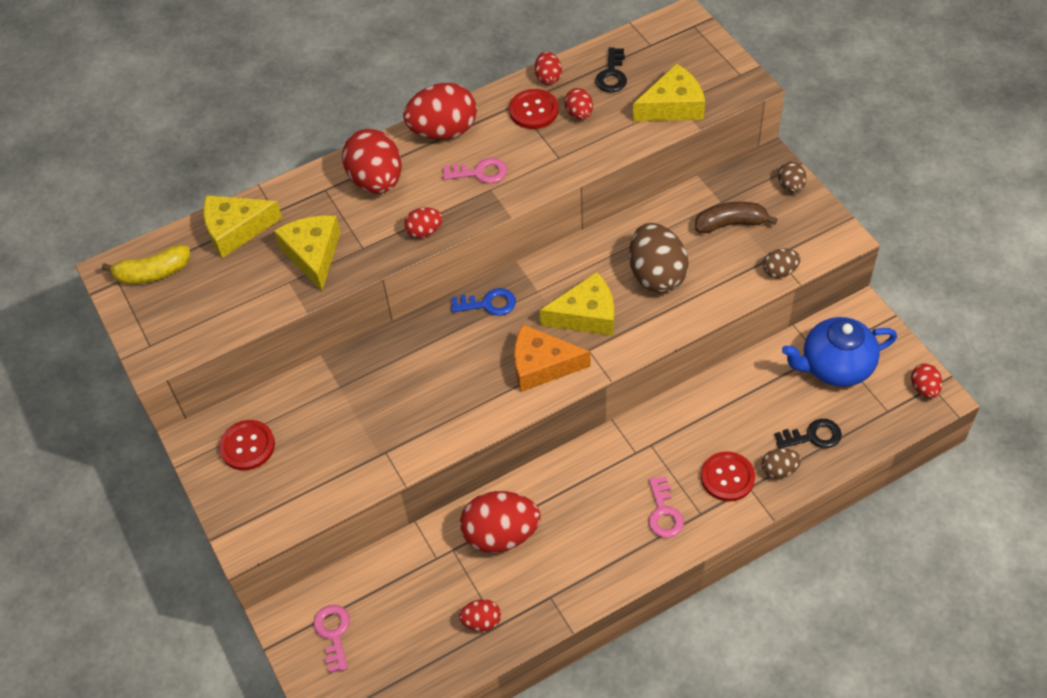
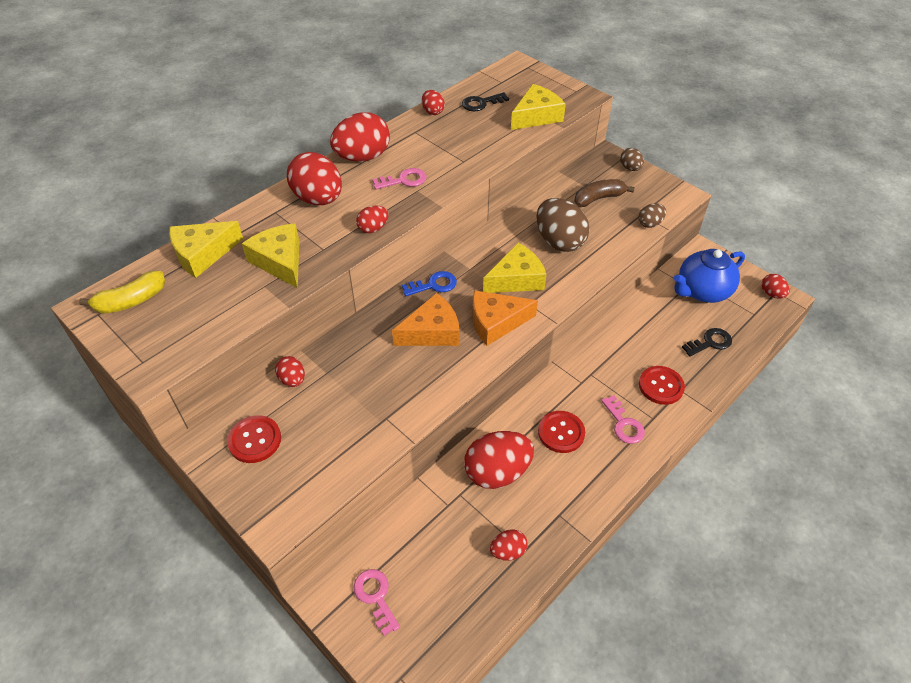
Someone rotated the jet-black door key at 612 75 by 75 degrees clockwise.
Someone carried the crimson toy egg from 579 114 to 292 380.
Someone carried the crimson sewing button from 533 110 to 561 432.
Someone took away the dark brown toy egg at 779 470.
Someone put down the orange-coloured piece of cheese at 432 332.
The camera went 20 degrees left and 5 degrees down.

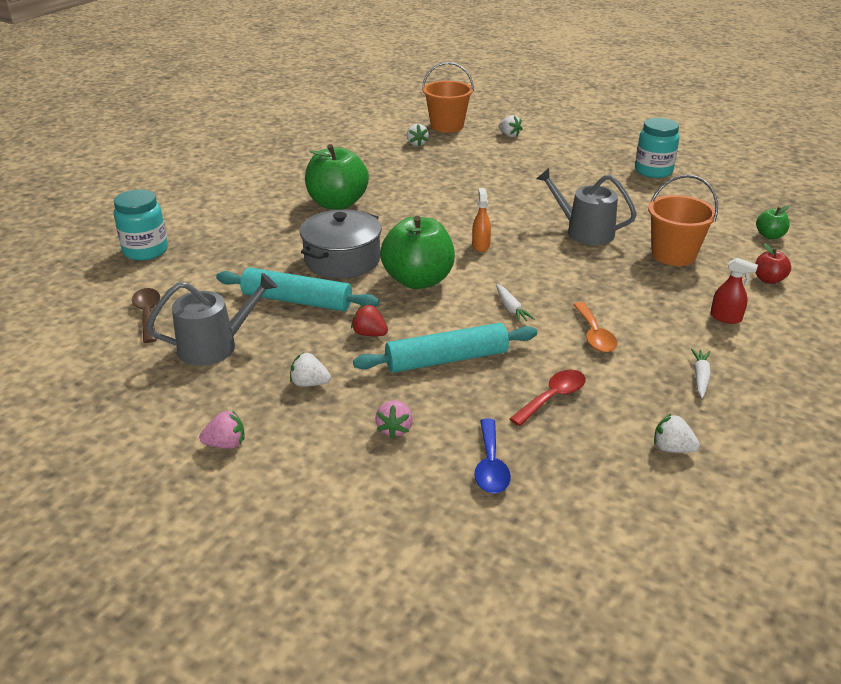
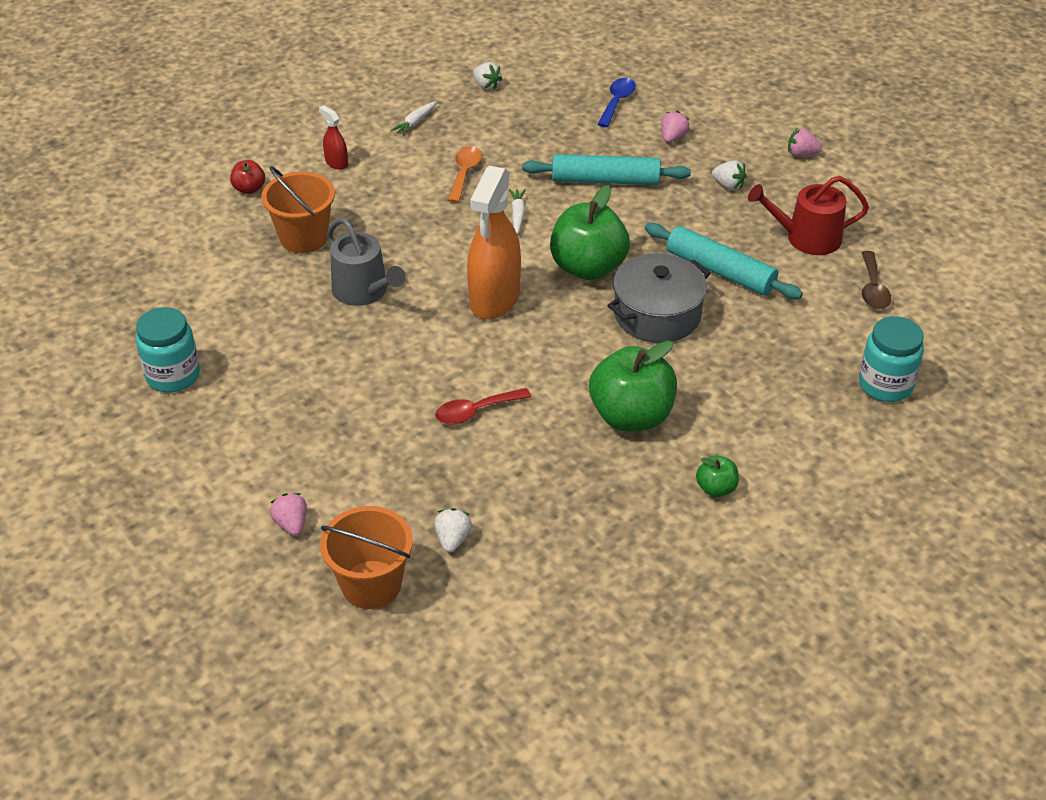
Someone repainted the white strawberry at 509 135, which became the pink strawberry at 291 524.
Someone scaled the orange-coloured spray cleaner at 480 246 by 2.27.
Someone carried the green apple from 769 236 to 716 488.
Someone repainted the gray sprinkling can at 215 346, which became the crimson sprinkling can at 806 238.
Someone took away the crimson strawberry at 369 334.
Someone carried the crimson teaspoon from 553 397 to 475 411.
The camera went 160 degrees left and 10 degrees up.

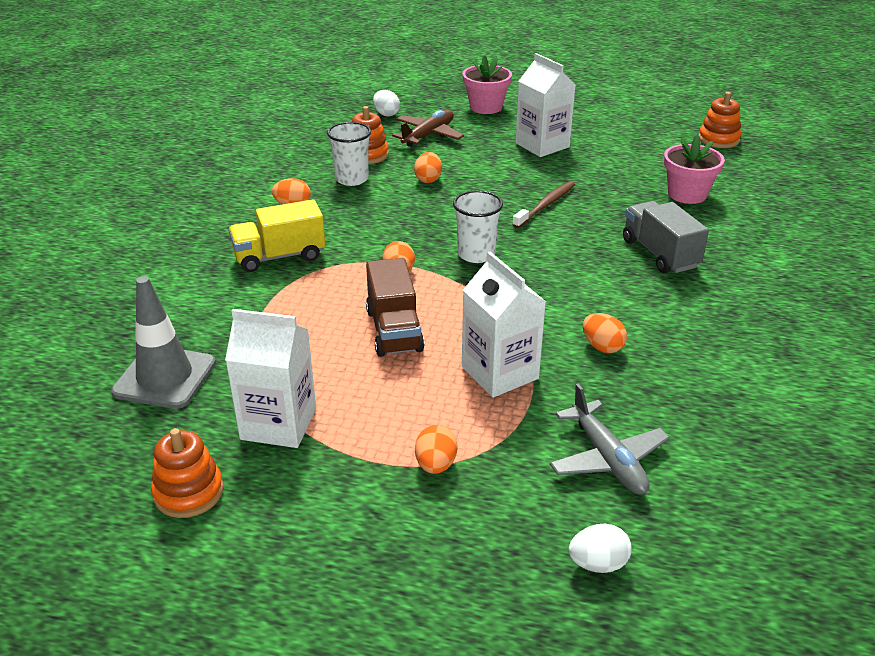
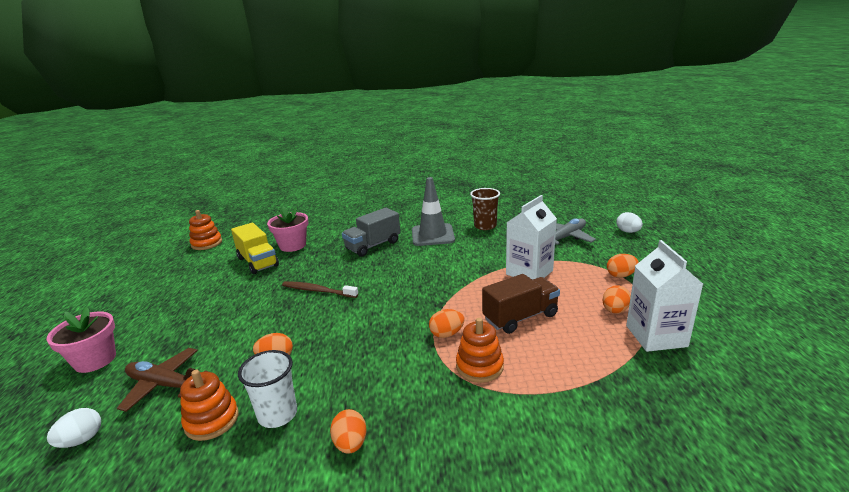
Someone took away the white milk carton at 542 145.
Someone took away the white beaker at 476 254.
Someone carried the bright yellow toy truck from 279 256 to 258 262.
Someone carried the gray traffic cone from 165 377 to 432 235.
Someone carried the orange-coloured toy egg from 602 347 to 614 311.
Someone carried the orange-coloured stacking rings from 189 492 to 479 366.
Someone put down the dark brown beaker at 485 226.
The camera went 105 degrees left and 10 degrees down.

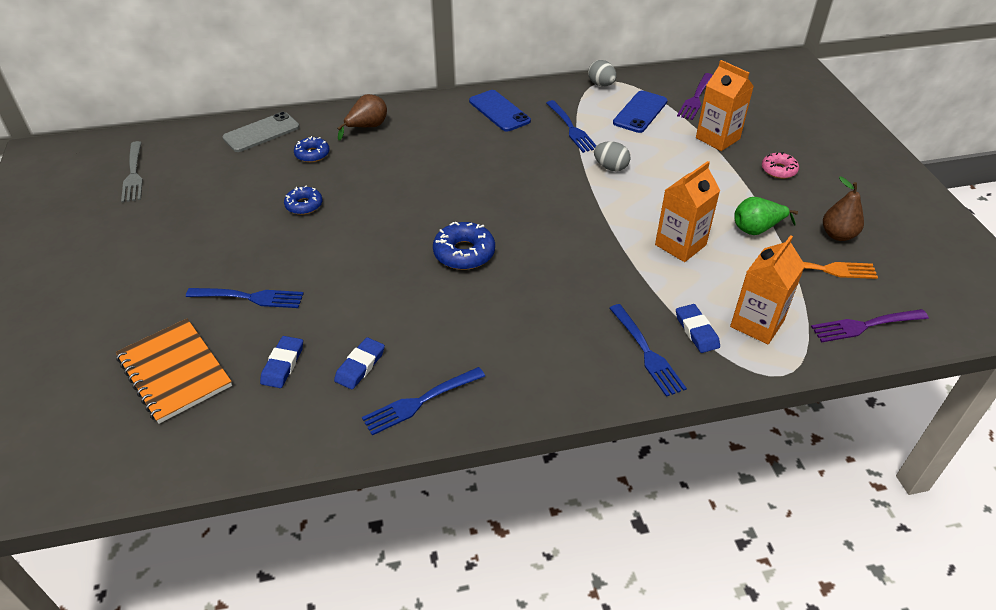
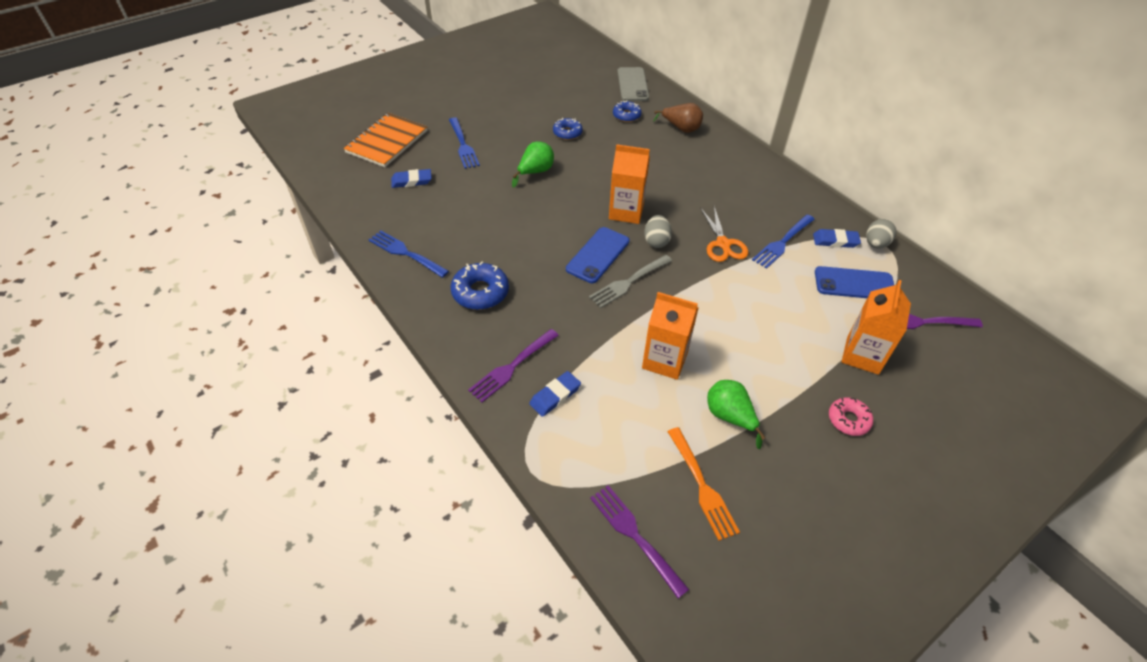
Someone carried the royal blue mobile phone from 499 111 to 598 255.
Someone rotated the gray mobile phone at 261 132 by 60 degrees clockwise.
Someone carried the gray fork from 133 174 to 629 282.
Someone carried the gray toy egg from 610 167 to 656 241.
Someone took away the dark brown toy pear at 838 235.
Someone carried the royal blue donut from 464 253 to 480 292.
Someone carried the orange-coloured milk carton from 757 323 to 626 211.
Someone repainted the royal blue fork at 646 352, which became the purple fork at 512 366.
Someone carried the royal blue pencil eraser from 360 366 to 835 241.
Someone put down the green toy pear at 535 172.
Someone put down the orange-coloured scissors at 723 244.
The camera went 65 degrees right and 5 degrees up.

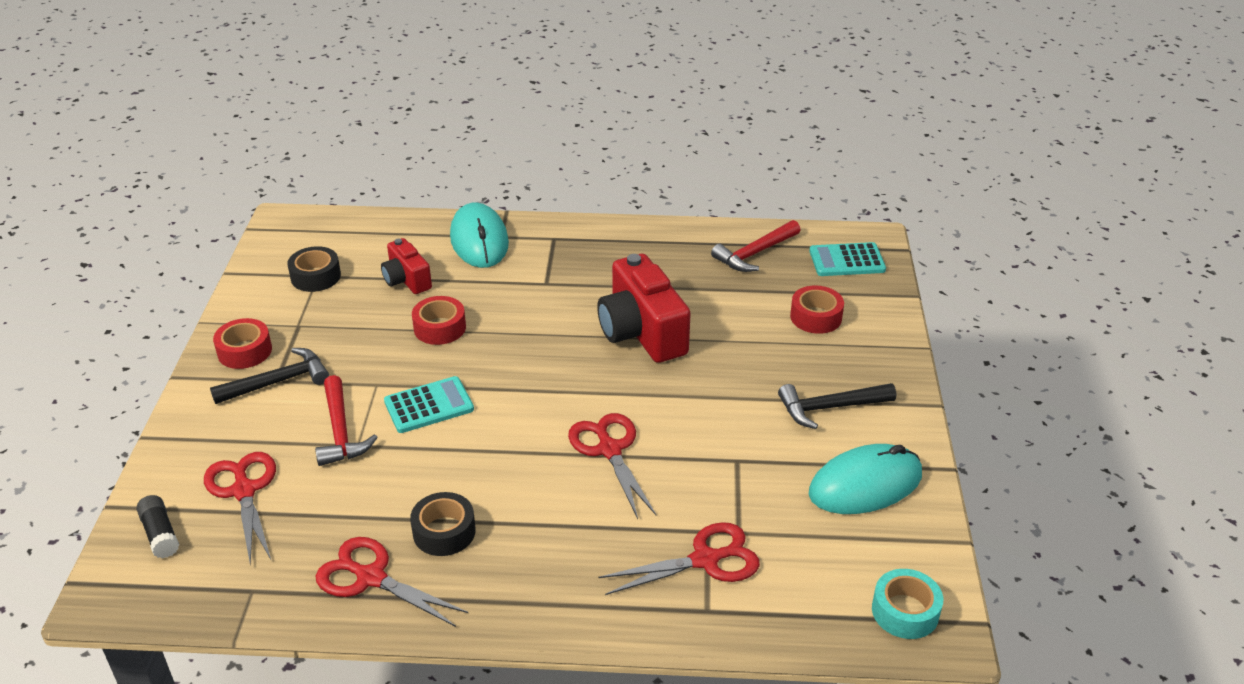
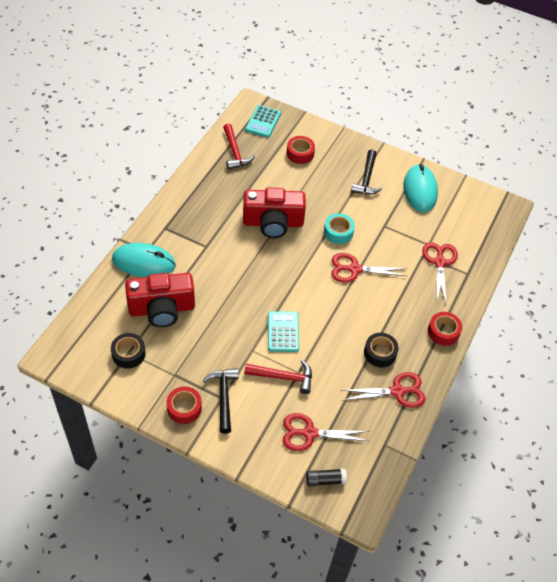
Someone scaled the crimson camera at 406 280 by 1.77.
Someone carried the crimson roll of tape from 440 328 to 443 332.
Someone rotated the crimson scissors at 371 577 by 150 degrees counterclockwise.
Someone carried the teal roll of tape from 905 611 to 338 232.
The camera went 70 degrees left and 15 degrees up.

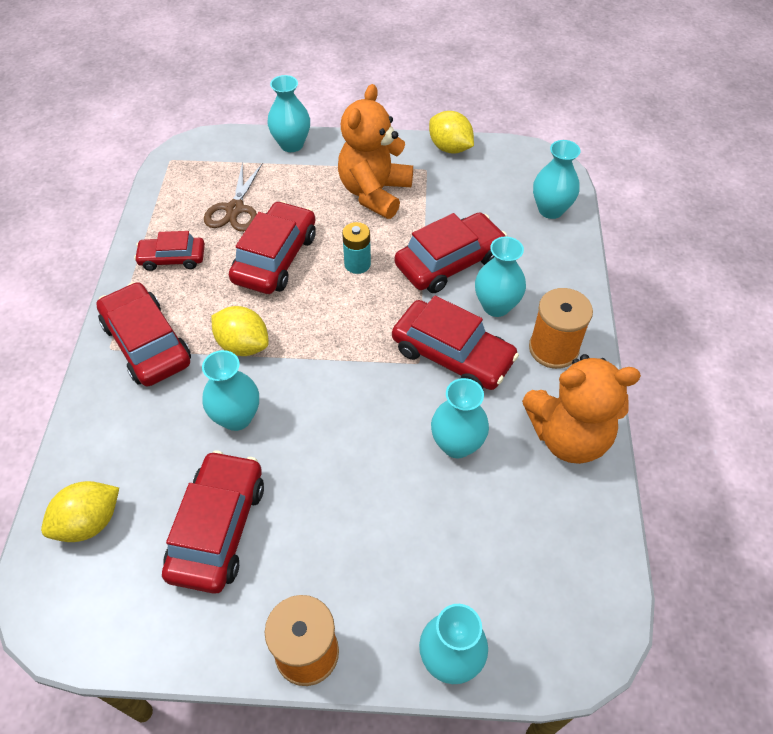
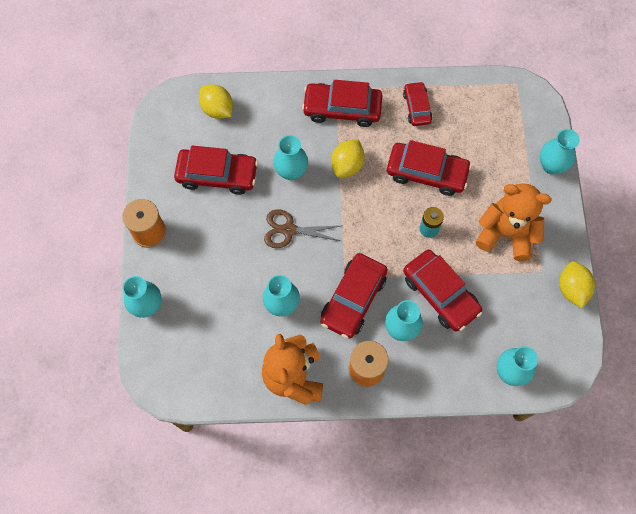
Someone rotated the bright yellow toy lemon at 450 148 by 45 degrees counterclockwise.
Someone carried the dark brown scissors from 235 209 to 289 230.
Someone rotated the crimson toy car at 147 343 by 135 degrees counterclockwise.
The camera went 85 degrees right and 15 degrees up.

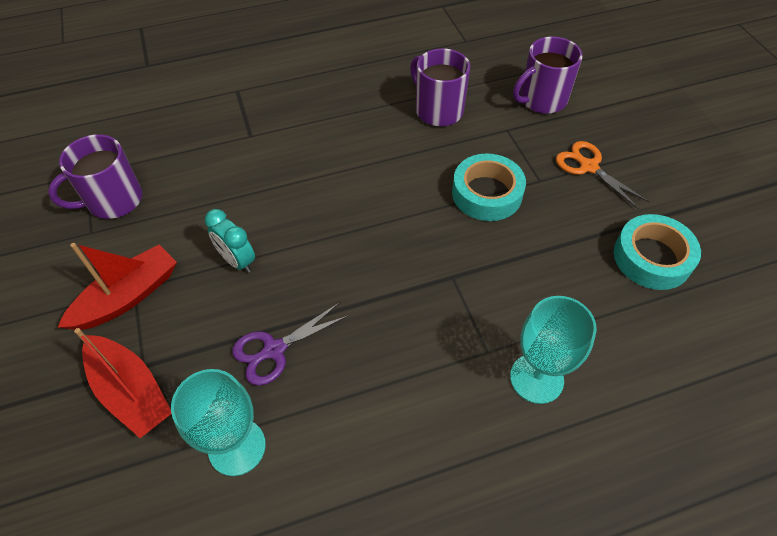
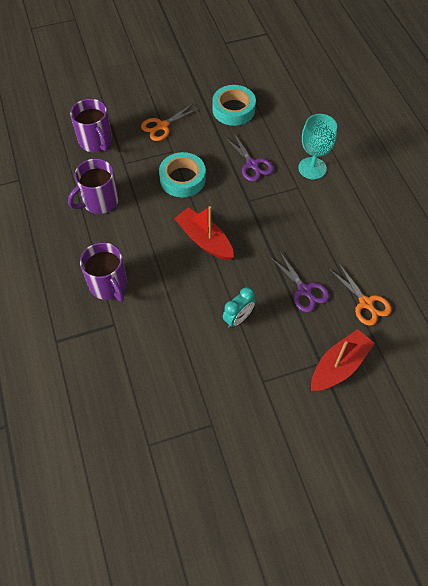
Someone carried the purple mug from 113 201 to 108 285.
Someone carried the crimson toy boat from 128 296 to 204 240.
Someone swapped the teal chalice at 237 447 for the orange-coloured scissors at 366 303.
Someone put down the purple scissors at 252 164.
The camera went 90 degrees left and 5 degrees up.

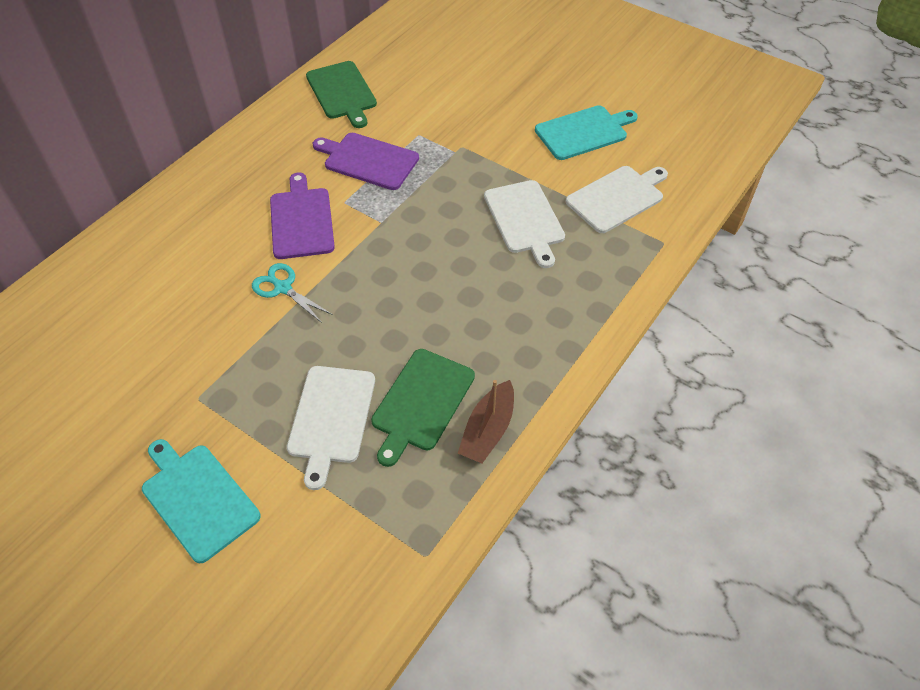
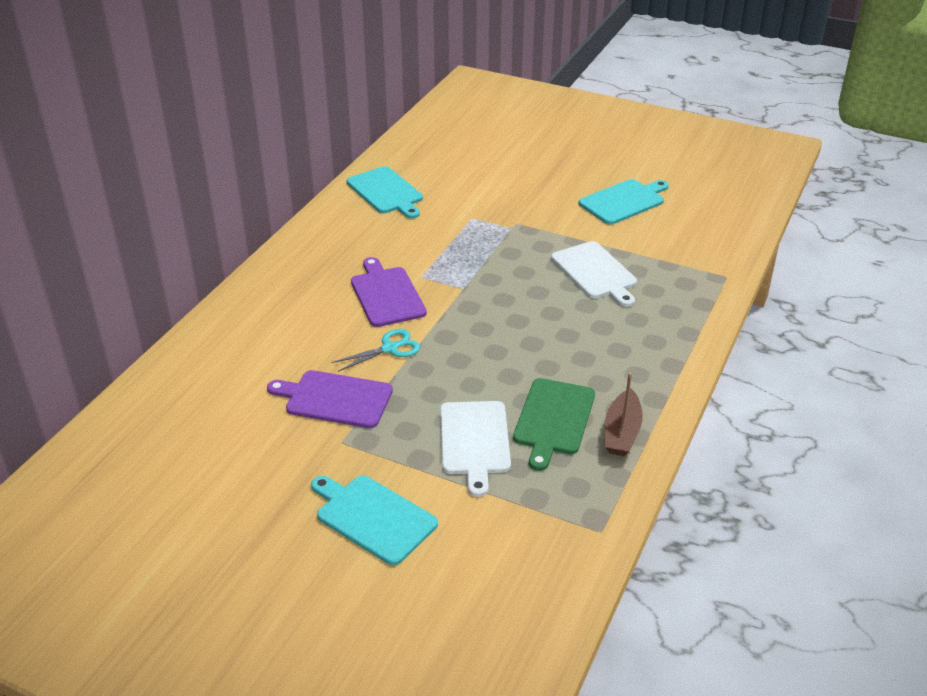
Someone repainted the green chopping board at 342 92, which became the teal chopping board at 386 192.
Someone carried the purple chopping board from 368 160 to 335 399.
Someone took away the white chopping board at 617 198.
Someone rotated the teal scissors at 283 288 by 120 degrees clockwise.
The camera went 10 degrees left and 15 degrees down.

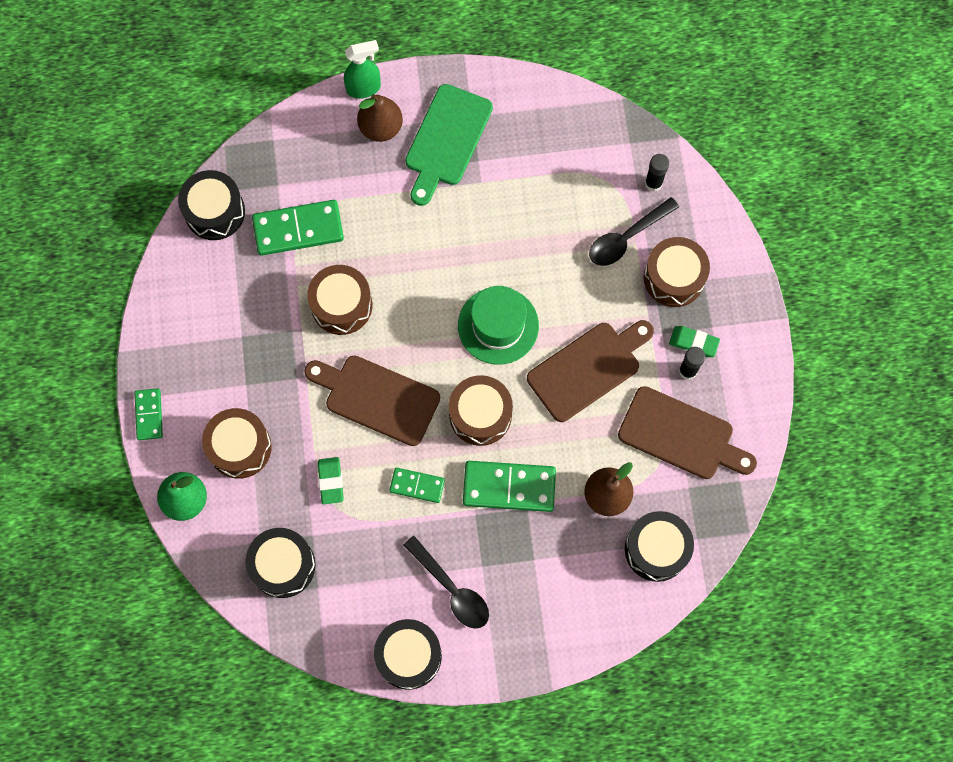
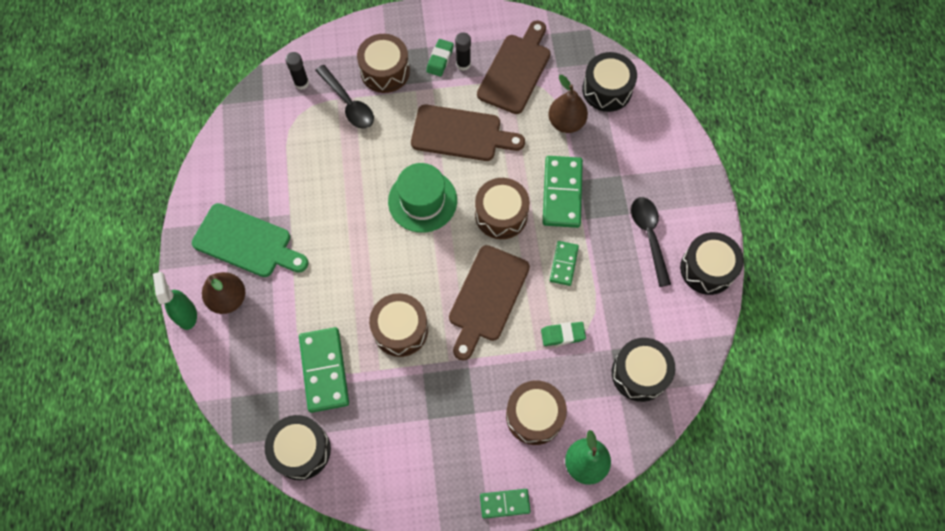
Someone rotated the dark brown chopping board at 588 368 by 135 degrees clockwise.
Someone rotated the jet-black teaspoon at 451 589 by 60 degrees counterclockwise.
The camera went 90 degrees left and 5 degrees down.

